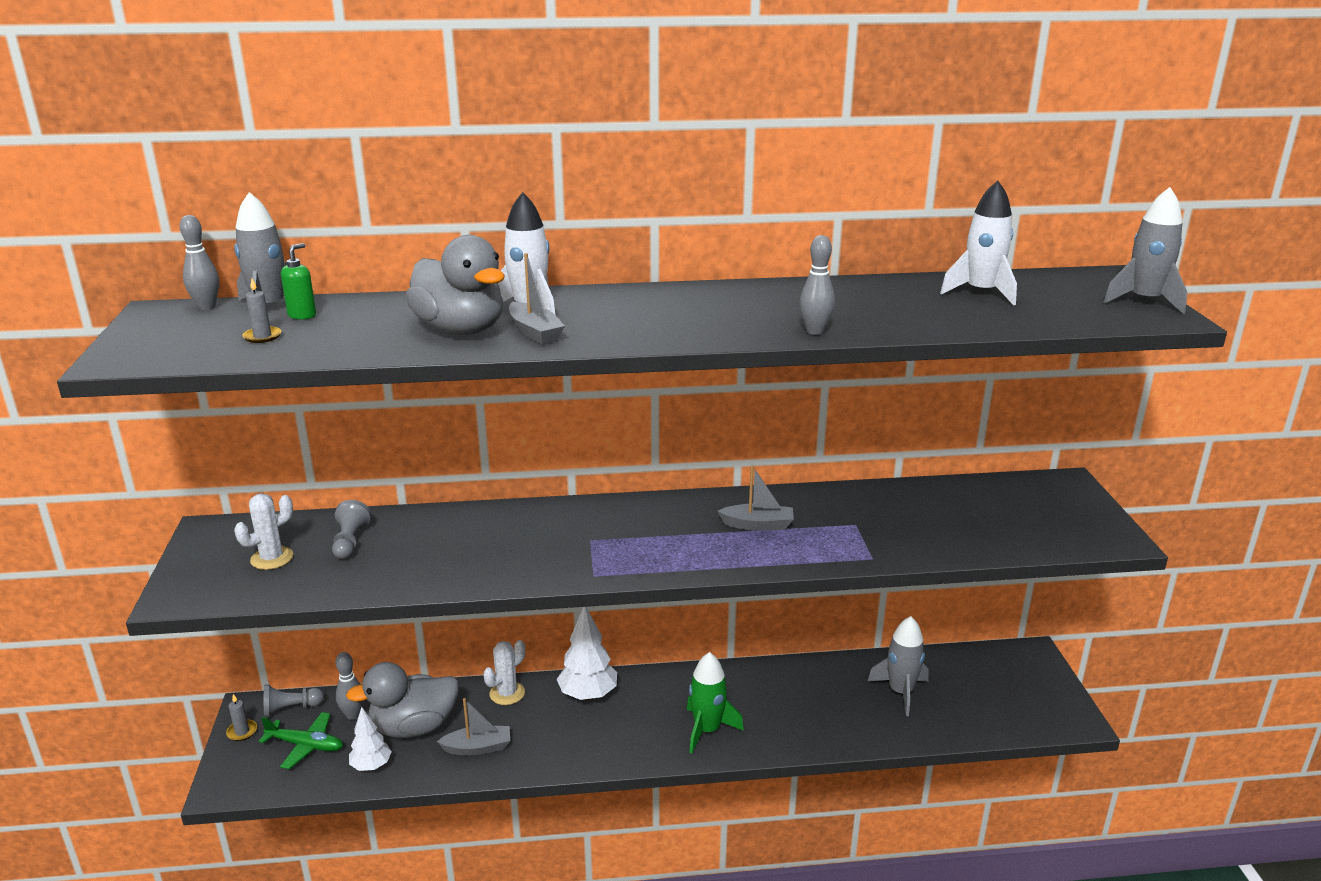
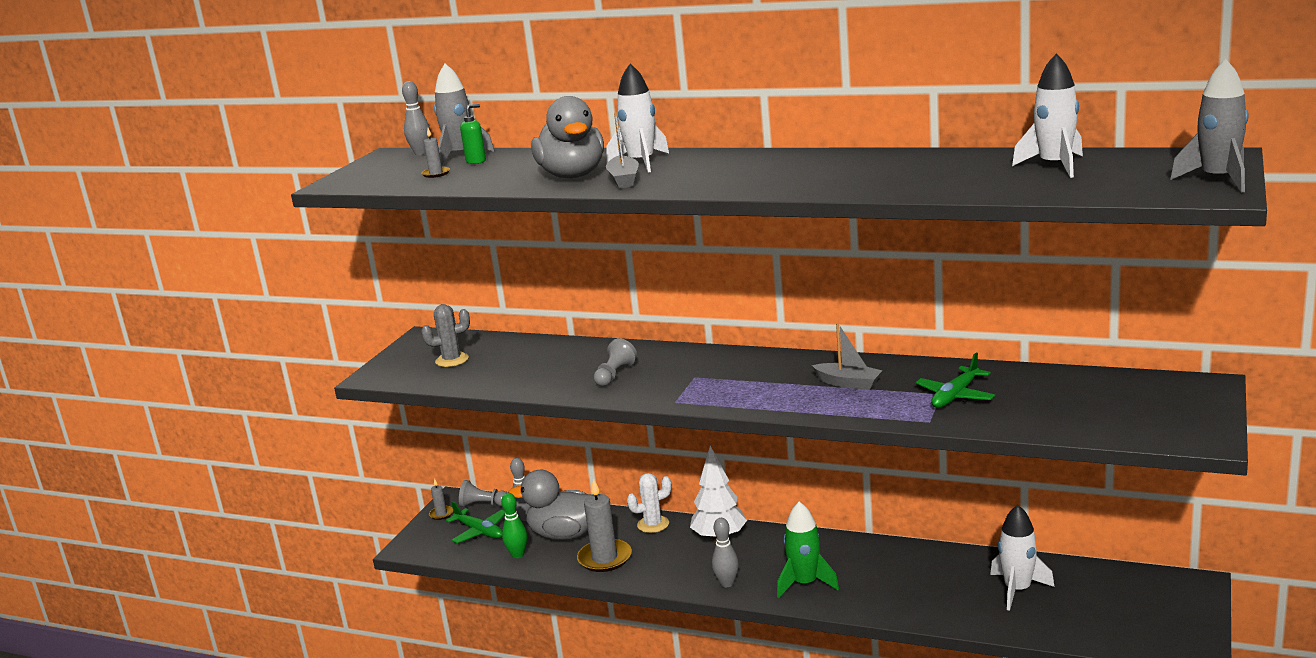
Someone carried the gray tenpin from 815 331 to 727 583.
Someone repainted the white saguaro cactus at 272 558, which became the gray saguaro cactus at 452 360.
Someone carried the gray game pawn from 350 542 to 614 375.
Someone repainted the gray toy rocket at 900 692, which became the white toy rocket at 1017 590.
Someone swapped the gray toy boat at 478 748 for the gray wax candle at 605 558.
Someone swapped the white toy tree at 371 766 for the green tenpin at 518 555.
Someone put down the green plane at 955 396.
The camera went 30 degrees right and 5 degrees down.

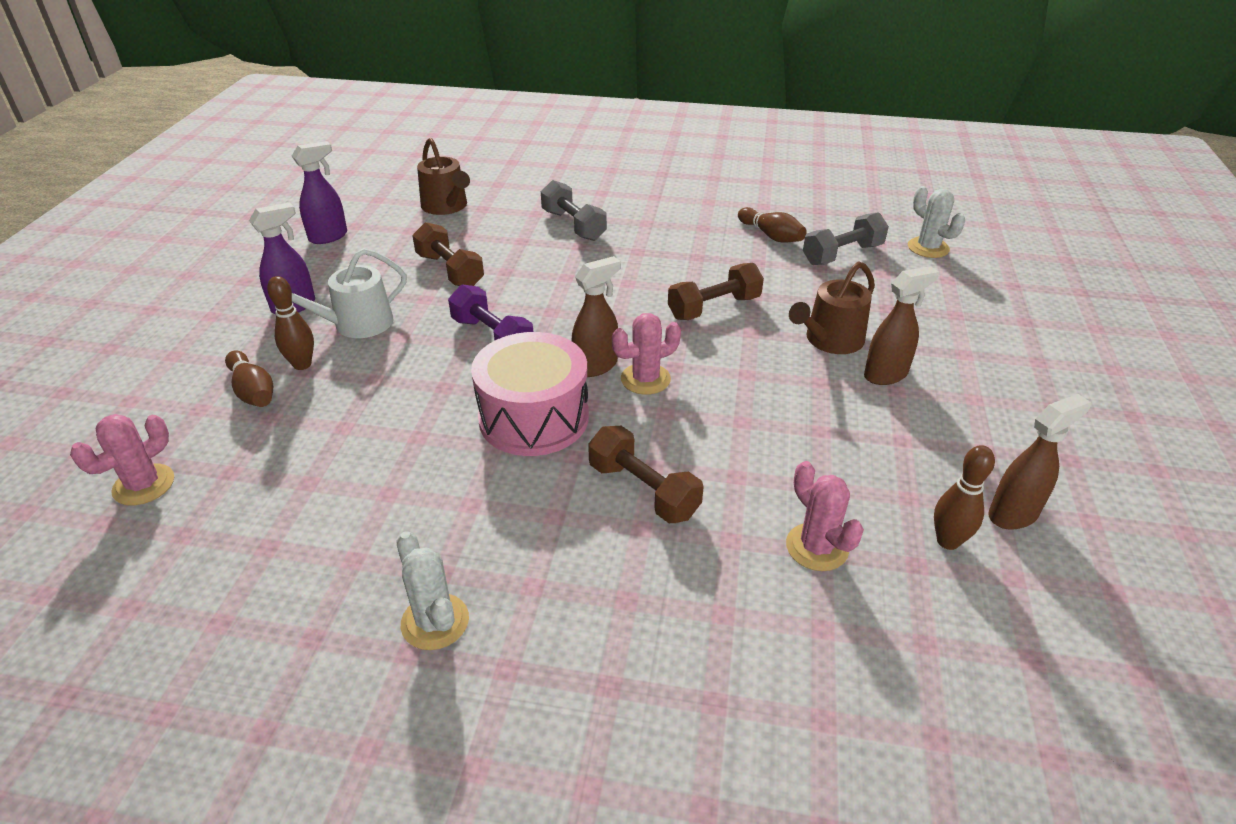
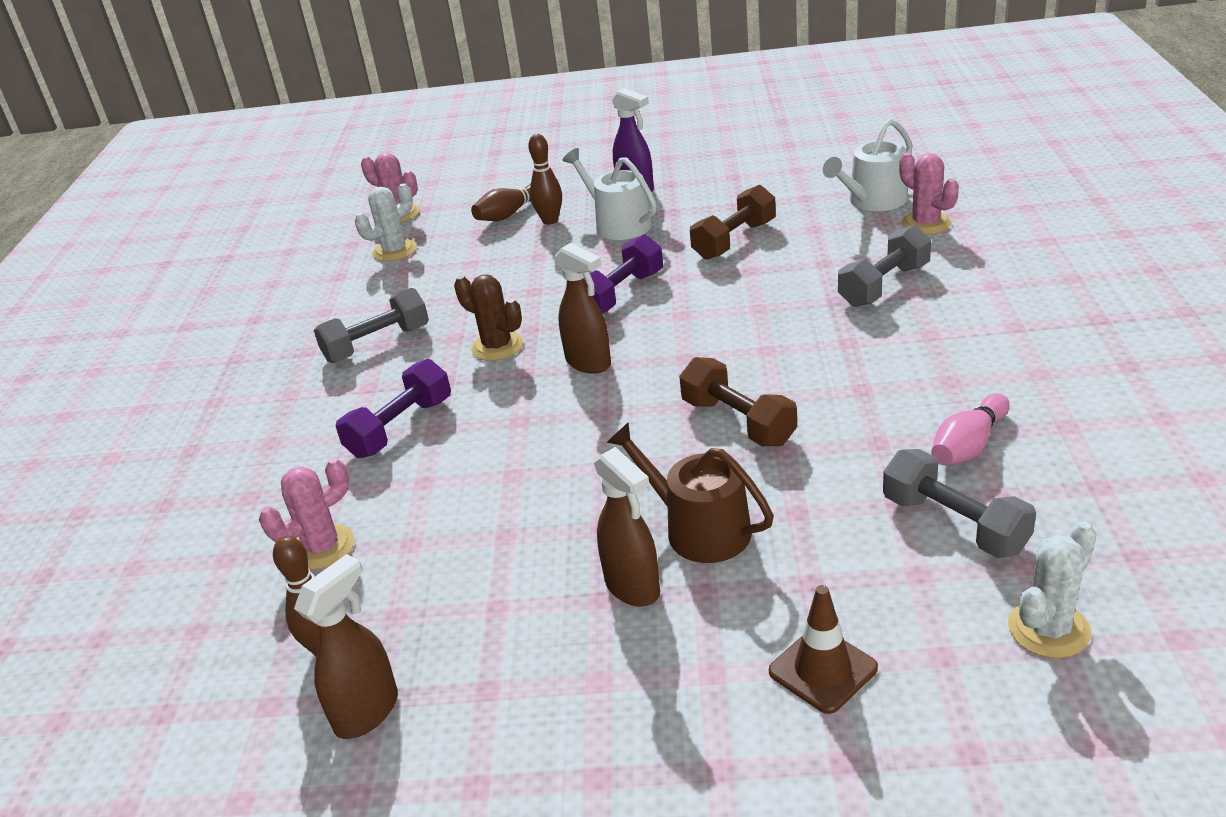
Someone repainted the dark brown sprinkling can at 446 206, which became the white sprinkling can at 872 201.
Someone took away the purple spray cleaner at 329 237.
Someone repainted the dark brown tenpin at 771 236, which became the pink tenpin at 968 445.
Someone carried the pink saguaro cactus from 645 379 to 926 224.
Someone swapped the pink snare drum at 534 418 for the dark brown saguaro cactus at 497 346.
Someone rotated the dark brown spray cleaner at 1013 514 by 105 degrees counterclockwise.
Someone repainted the dark brown free weight at 643 490, which became the purple free weight at 400 428.
Someone carried the white saguaro cactus from 435 622 to 394 251.
Someone put down the gray free weight at 377 344.
Someone put down the dark brown traffic cone at 823 670.
The camera went 85 degrees right and 5 degrees down.

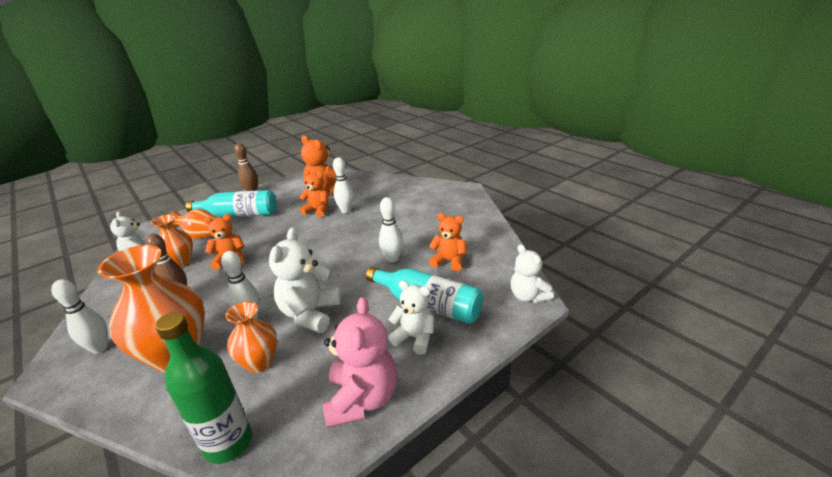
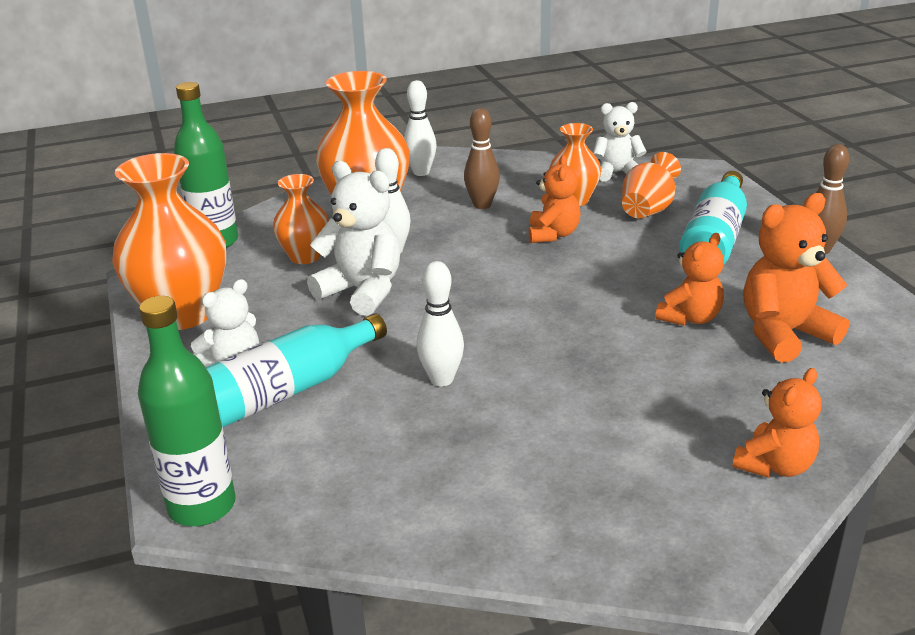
Someone took away the white tenpin at 346 211.
Someone carried the orange-coloured teddy from 449 261 to 775 466.
Someone swapped the white teddy at 528 296 for the green drink bottle at 202 506.
Someone swapped the pink teddy at 362 399 for the orange-coloured flower vase at 182 314.
The camera went 110 degrees right and 0 degrees up.

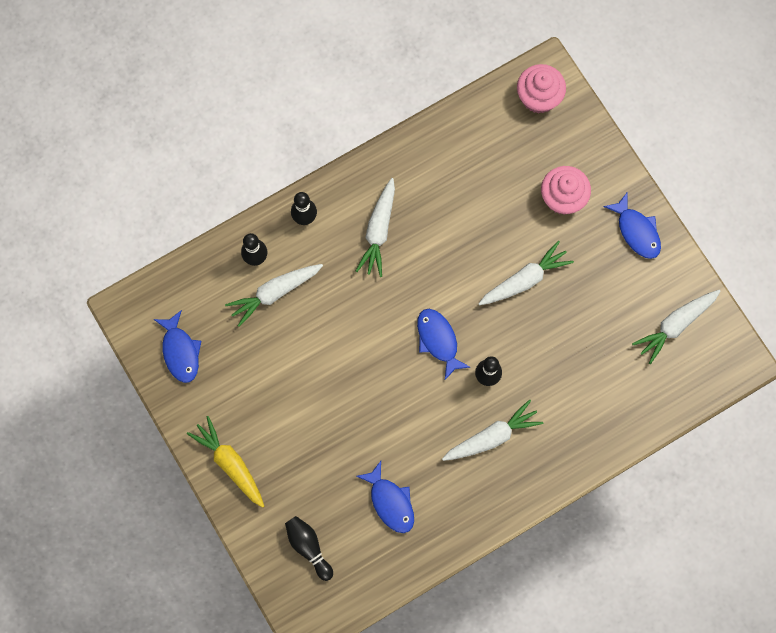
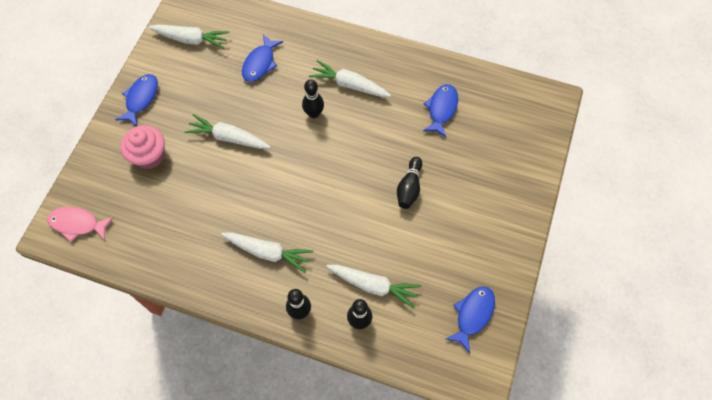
Someone swapped the pink muffin at 538 97 for the pink fish at 77 224.
Someone rotated the white carrot at 378 231 by 45 degrees clockwise.
Someone carried the royal blue fish from 438 340 to 260 63.
Someone took away the bright yellow carrot at 230 463.
Someone carried the jet-black tenpin from 308 547 to 409 188.
The camera went 130 degrees left and 10 degrees down.

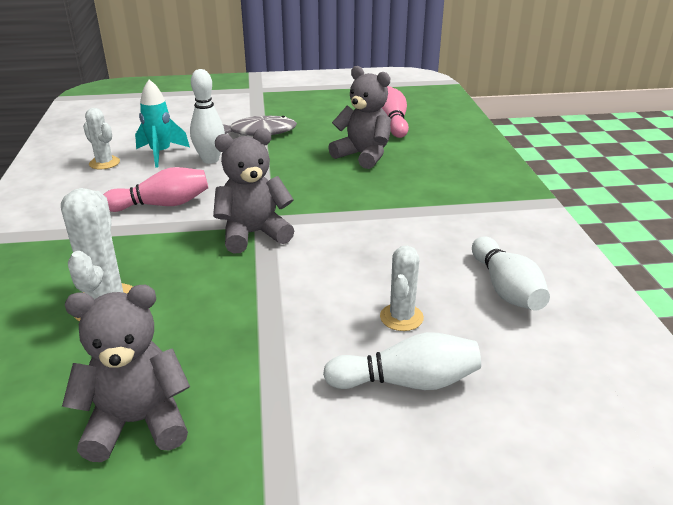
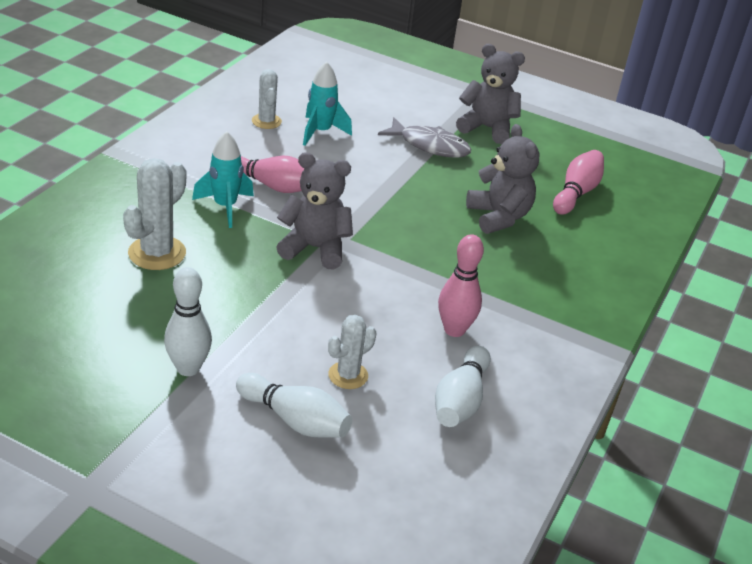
Someone carried the white tenpin from 210 160 to 188 368.
Someone carried the gray teddy from 137 422 to 487 128.
Someone put down the teal toy rocket at 225 207.
Someone put down the pink tenpin at 454 330.
The camera went 30 degrees right and 5 degrees up.

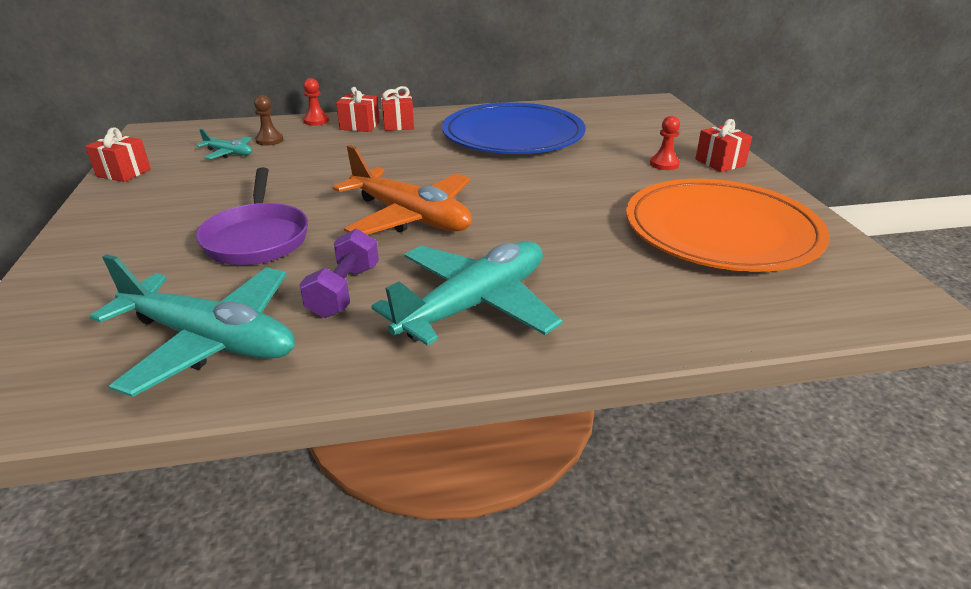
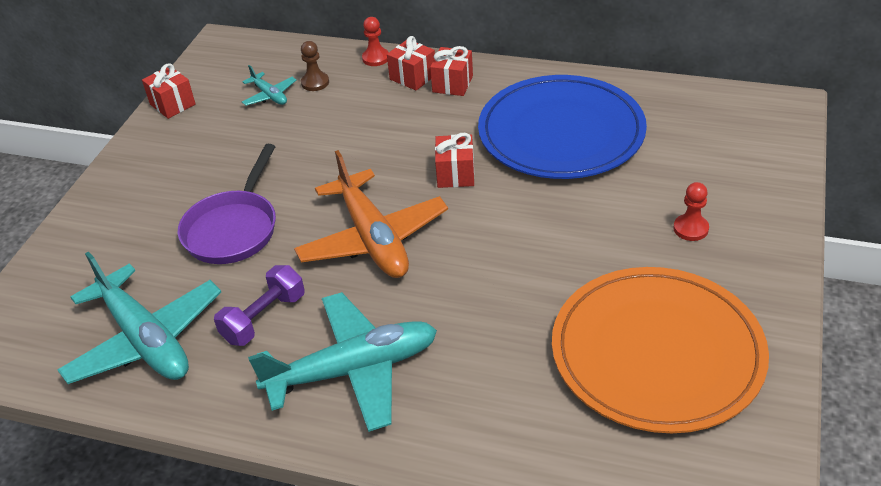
Someone carried the crimson gift from 719 163 to 455 174.
The camera went 30 degrees right and 10 degrees up.

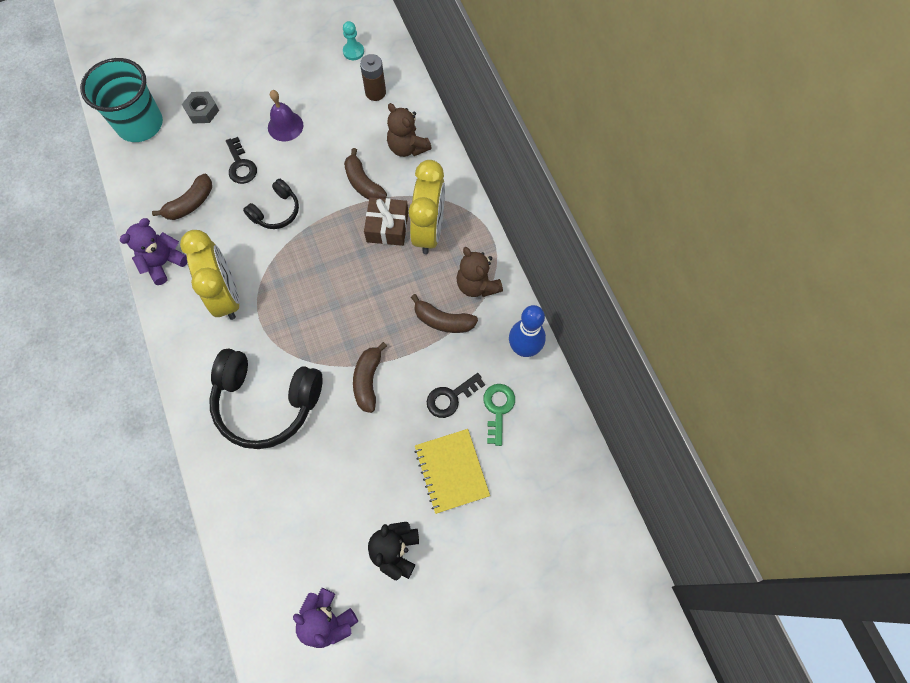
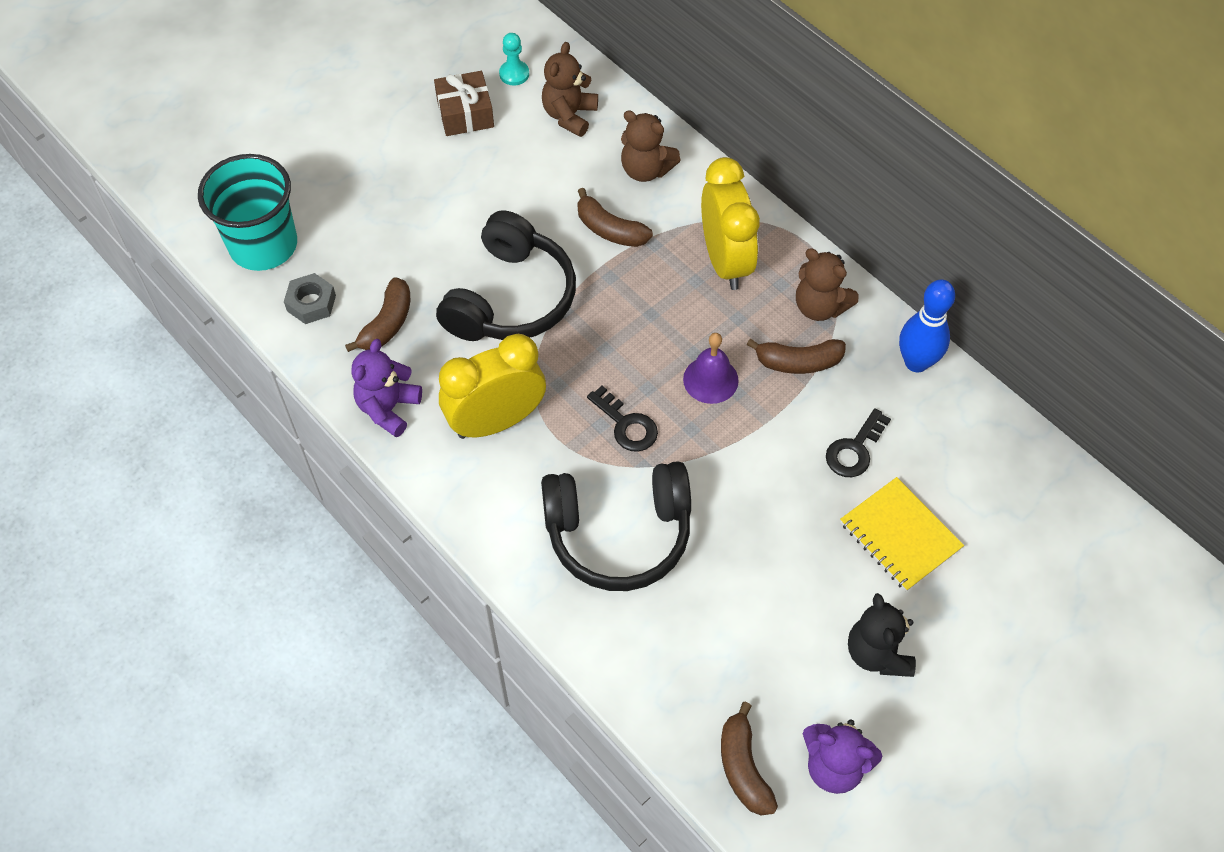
Someone swapped the dark brown power cell at 375 92 for the dark brown teddy at 569 115.
Someone carried the purple school bell from 285 126 to 710 379.
Someone carried the gray nut from 202 111 to 311 303.
Someone carried the jet-black door key from 241 165 to 626 425.
Someone scaled the jet-black headphones at 276 211 by 1.88.
Someone carried the dark brown gift from 387 227 to 465 113.
Someone rotated the bright yellow alarm clock at 226 295 by 75 degrees counterclockwise.
Someone carried the dark brown toy banana from 368 380 to 743 768.
Someone took away the green door key at 498 409.
The camera went 20 degrees left and 10 degrees down.

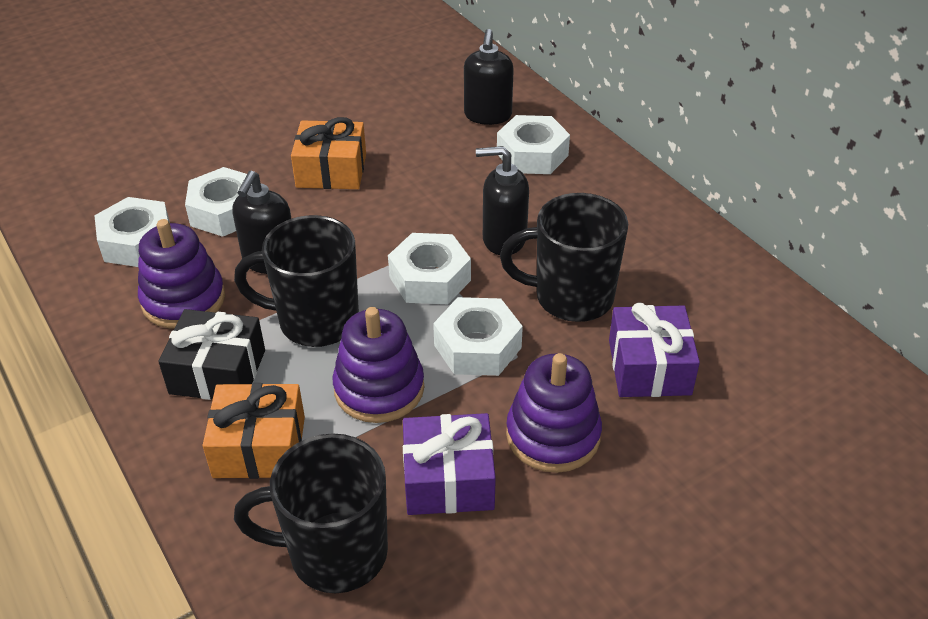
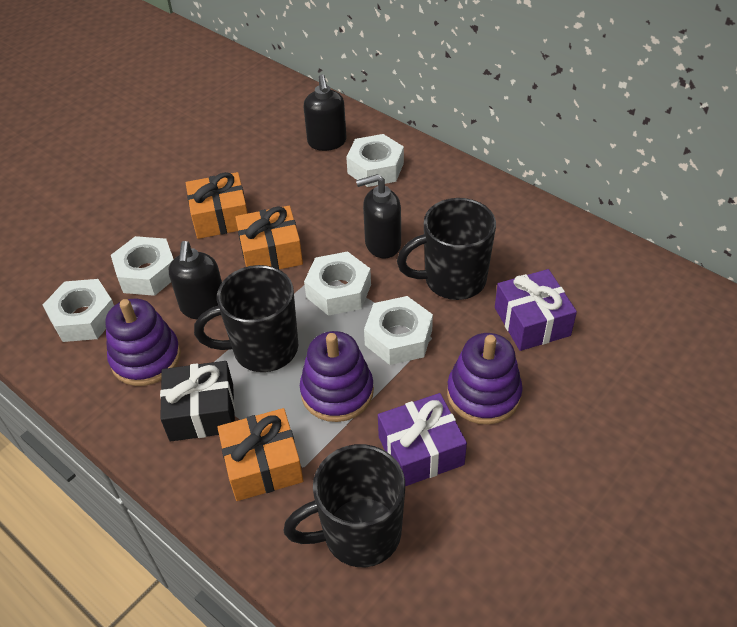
Someone put down the orange-coloured gift at 271 252.
The camera went 15 degrees left and 5 degrees up.

